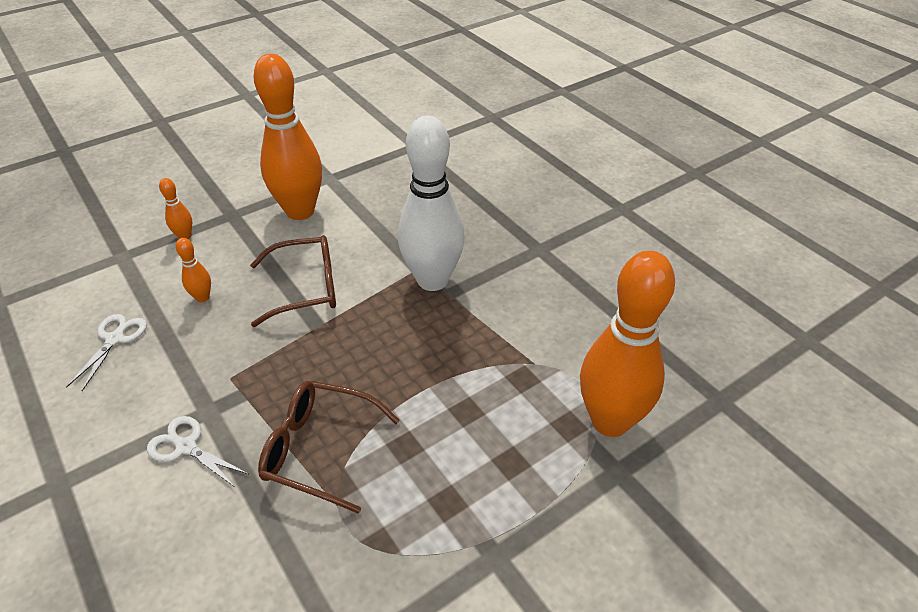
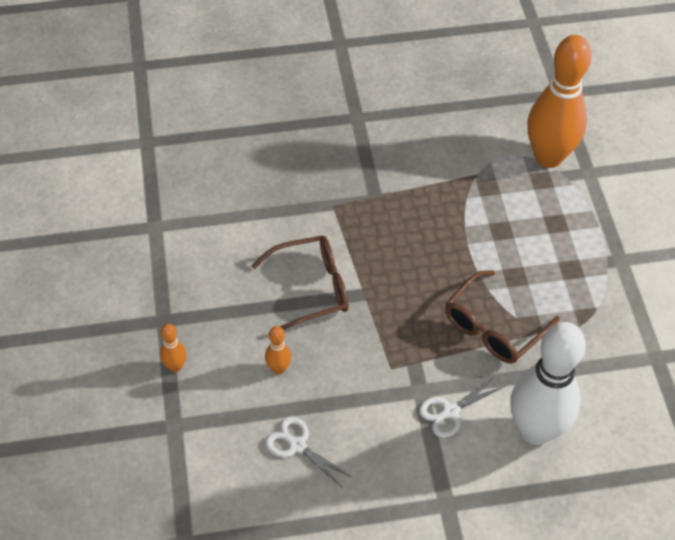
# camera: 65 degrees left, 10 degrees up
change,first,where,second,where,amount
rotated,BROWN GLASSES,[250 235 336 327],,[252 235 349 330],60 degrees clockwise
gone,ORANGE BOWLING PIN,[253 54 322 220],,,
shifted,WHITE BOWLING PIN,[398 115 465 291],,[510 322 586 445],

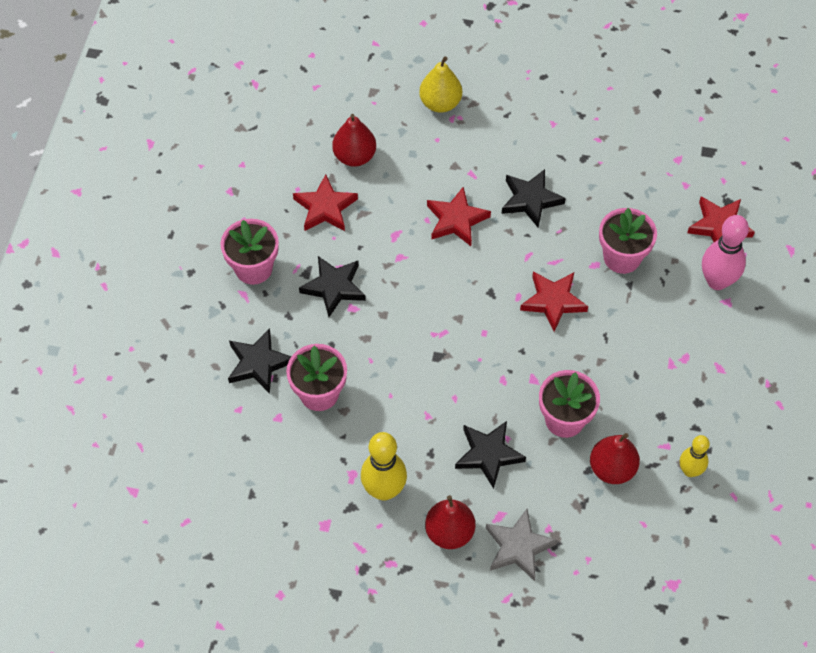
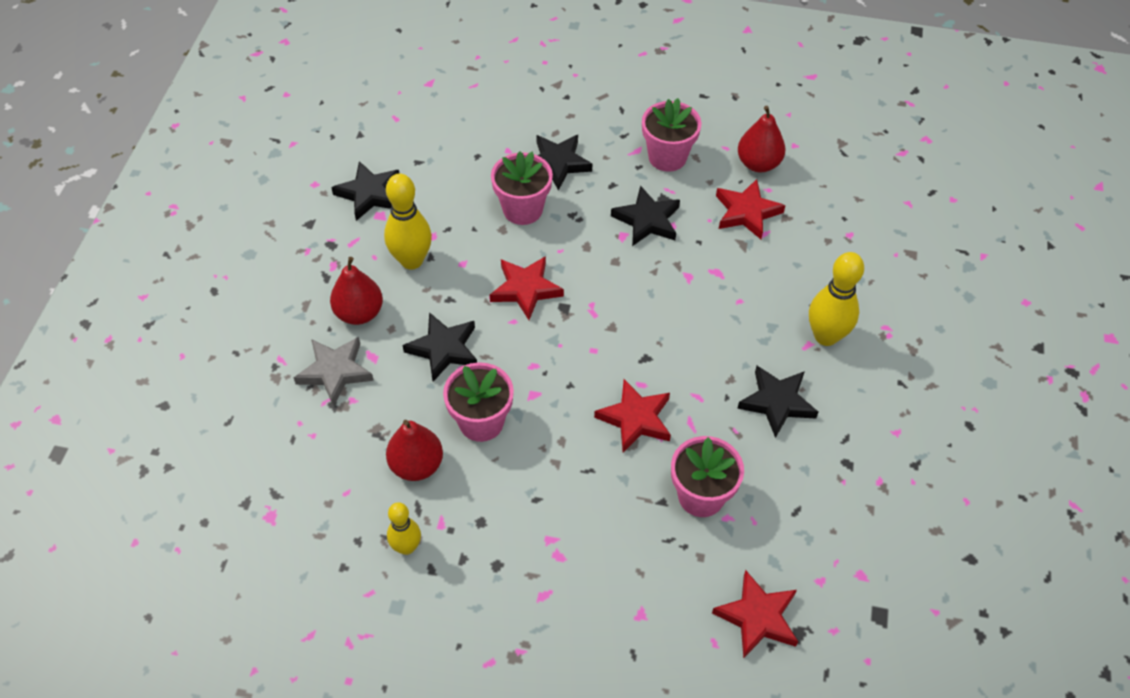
# camera: 90 degrees right, 5 degrees down
change,first,where,second,where,amount
shifted,RED PEAR,[332 114 376 167],,[738 106 785 173],
gone,YELLOW PEAR,[419 56 462 113],,,
shifted,RED STAR,[427 187 491 246],,[490 256 564 320],
gone,PINK BOWLING PIN,[702 215 749 290],,,
new,,,BLACK STAR,[331 161 400 221],
new,,,YELLOW BOWLING PIN,[809 252 864 346],

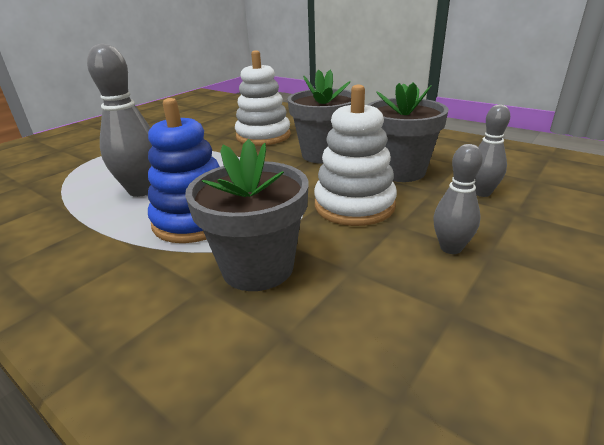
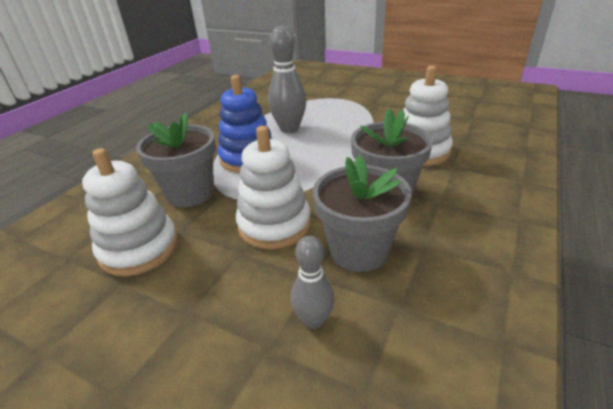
# camera: 80 degrees right, 5 degrees up
change,first,where,second,where,amount
gone,GREY BOWLING PIN,[433 144 483 254],,,
new,,,WHITE STACKING TOY,[82 148 178 276],

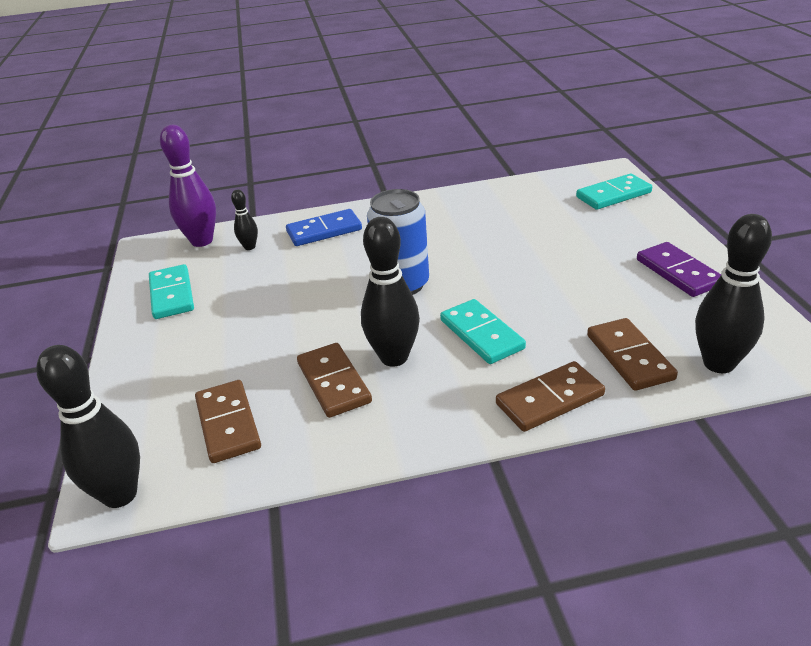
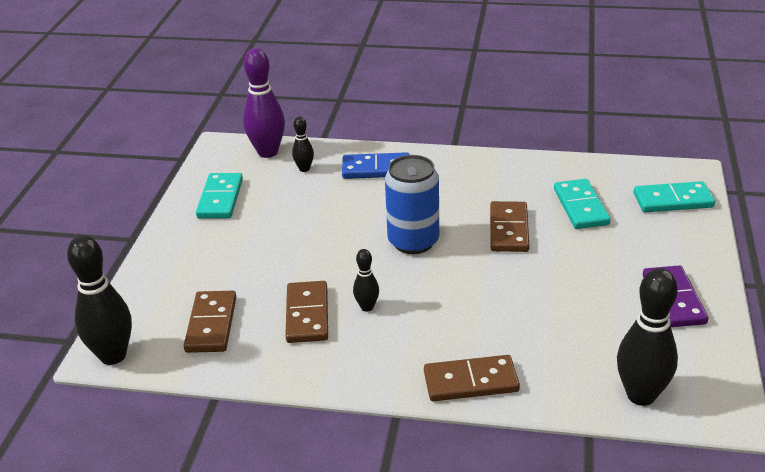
# camera: 20 degrees right, 0 degrees up
change,first,where,second,where,amount
scaled,BLACK BOWLING PIN,[361 217 420 367],,[353 249 379 312],x0.51
shifted,TURQUOISE DOMINO,[440 299 526 364],,[554 179 611 229],
shifted,BROWN DOMINO,[587 318 678 391],,[490 201 529 252],

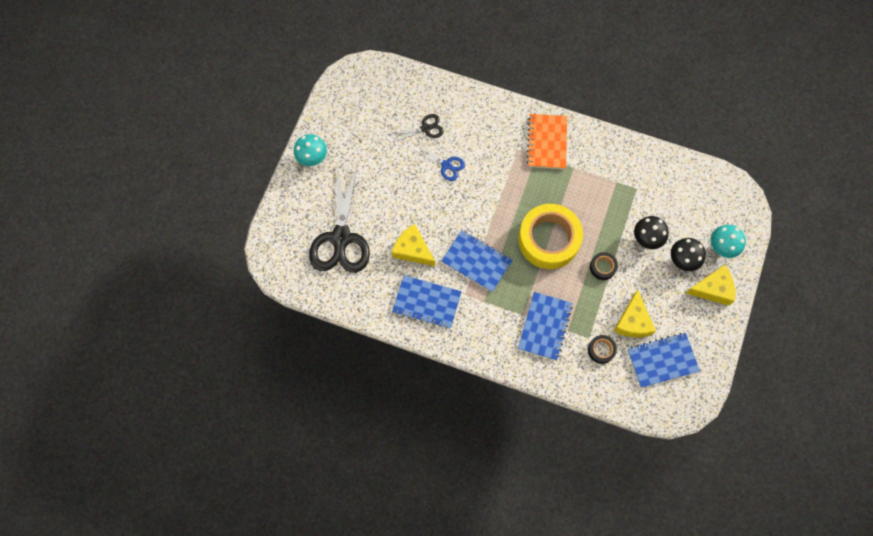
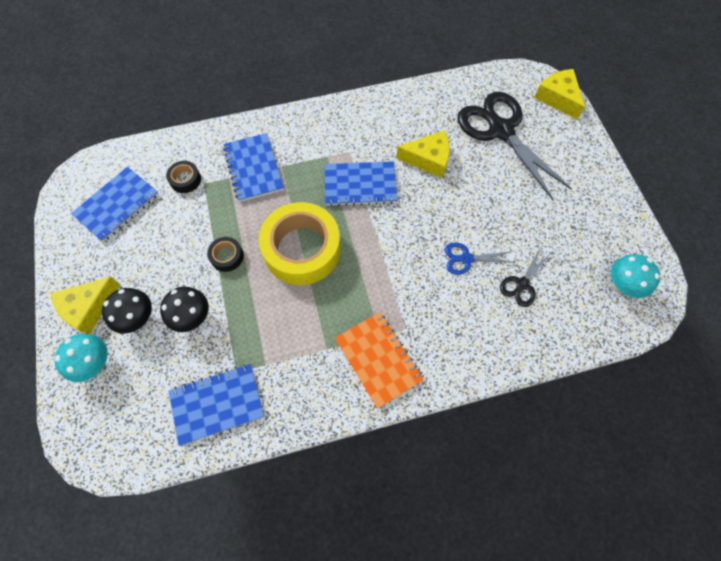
# camera: 145 degrees right, 5 degrees down
change,first,where,second,where,amount
shifted,TURQUOISE MUSHROOM,[294 134 327 166],,[611 254 660 298],
shifted,BLUE NOTEBOOK,[392 275 462 329],,[168 364 264 446],
shifted,YELLOW CHEESE,[614 290 656 338],,[534 69 585 120],

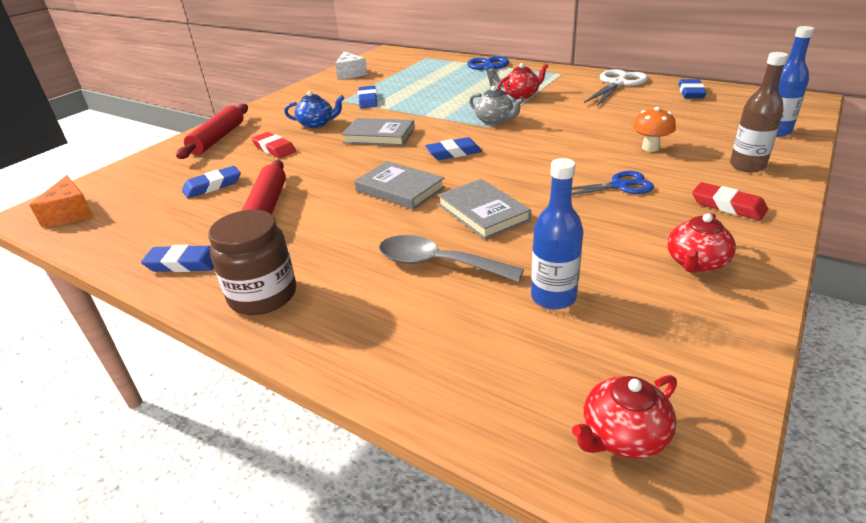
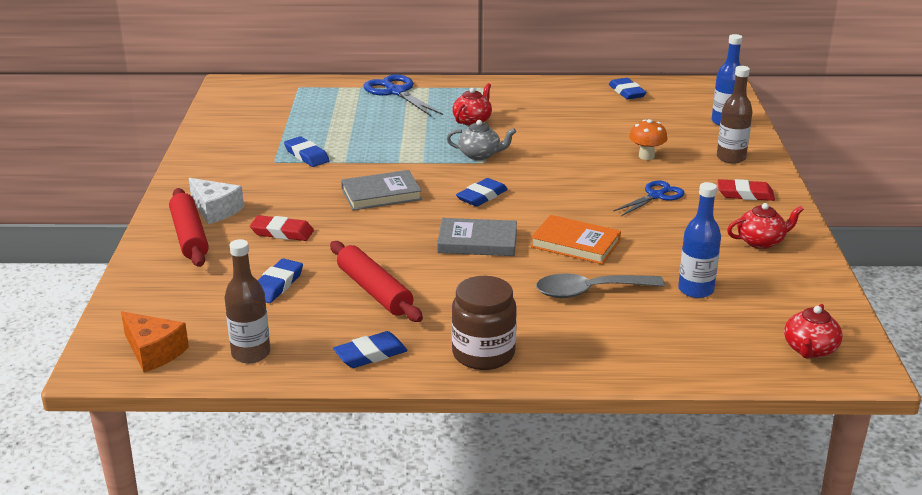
# camera: 35 degrees left, 5 degrees down
change,first,where,second,where,amount
gone,BLUE TEAPOT,[284 91 344 128],,,
shifted,WHITE CHEESE,[335 51 368 79],,[189 178 244 224],
repainted,GREY BOOK,[438 179 531 239],ORANGE BOOK,[531 215 621 264],
gone,WHITE SCISSORS,[584 69 648 107],,,
rotated,RED TEAPOT,[667 213 736 273],,[727 203 804 249],105 degrees counterclockwise
new,,,BROWN BOTTLE,[224 239 270 363],

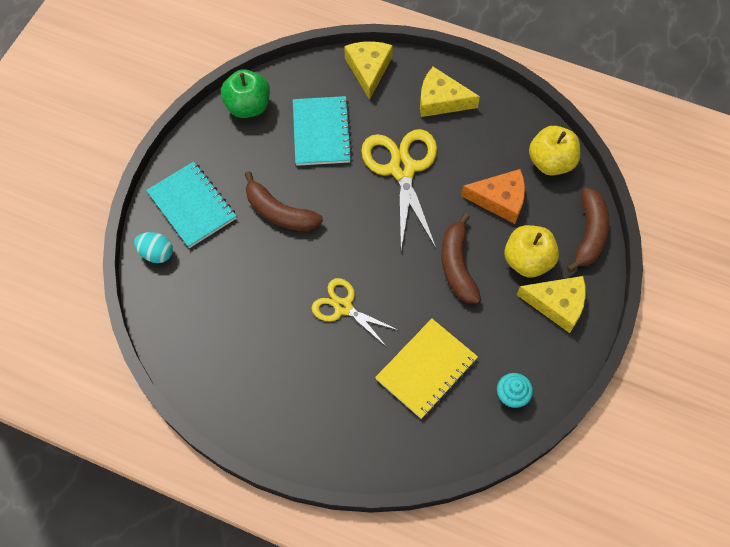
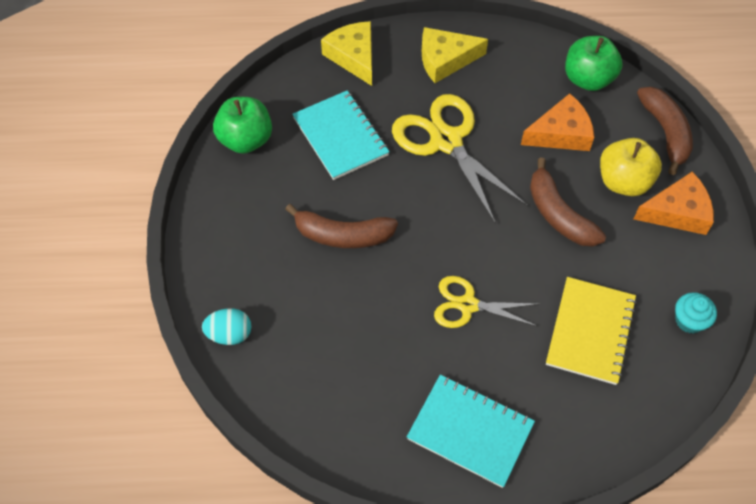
# camera: 25 degrees left, 5 degrees down
change,first,where,second,where,amount
shifted,TURQUOISE NOTEBOOK,[146 162 236 248],,[407 375 535 488],
repainted,YELLOW CHEESE,[517 276 586 333],ORANGE CHEESE,[634 172 714 235],
repainted,YELLOW APPLE,[529 126 580 176],GREEN APPLE,[565 36 623 91],

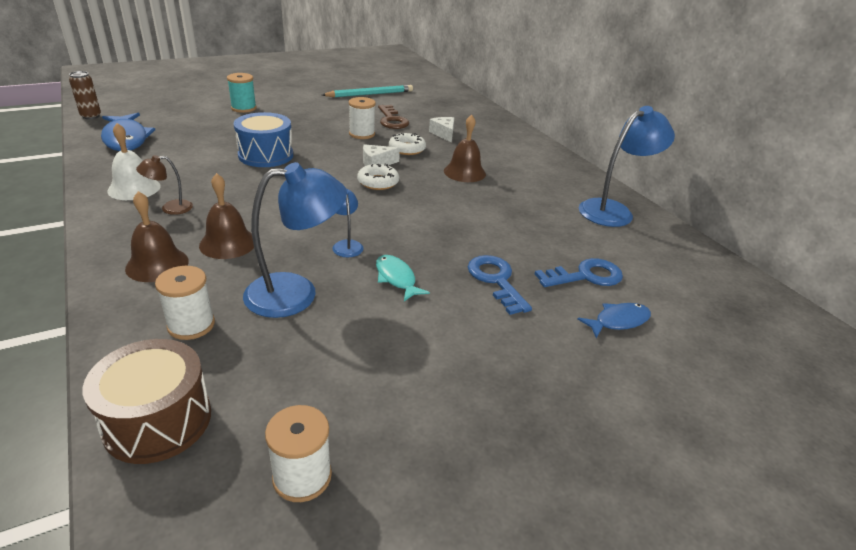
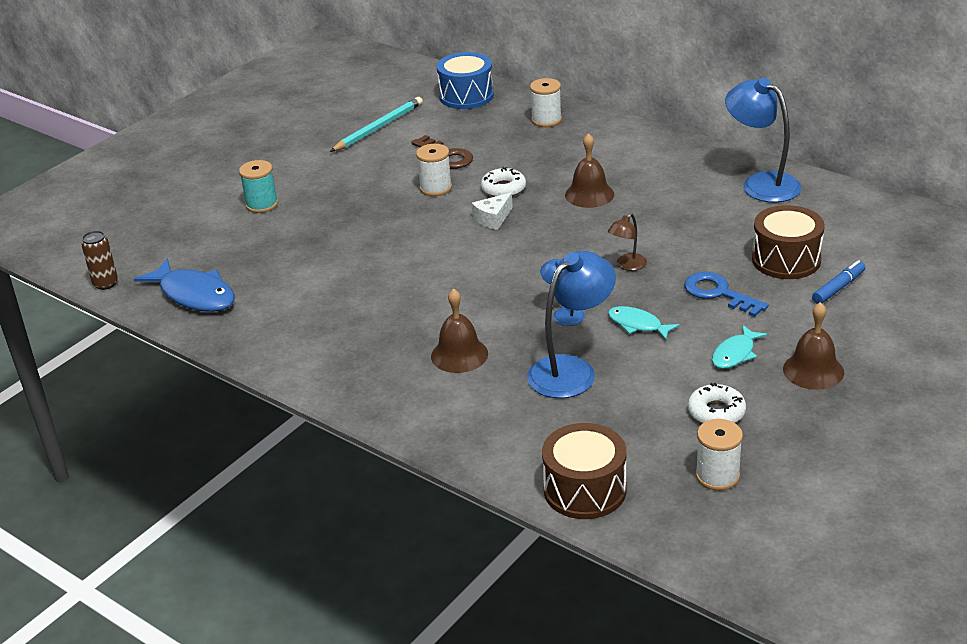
# camera: 20 degrees left, 0 degrees up
change,first,where,second,where,amount
gone,WHITE BELL,[107 123 161 200],,,
shifted,BROWN BELL,[125 191 189 282],,[783 302 844 390],
shifted,BROWN LAMP,[136 155 193 215],,[608 213 647 271],
shifted,WHITE SPOOL,[155 266 215 340],,[530 78 562 127],
shifted,BLUE DRUM,[234 112 293 167],,[437 52 494 109],
shifted,WHITE DONUT,[357 164 399 190],,[688 383 746 423],
gone,WHITE CHEESE,[429 117 454 143],,,
swapped,BLUE KEY,[535 258 623 287],BROWN DRUM,[752 205 825 279],
swapped,BLUE FISH,[578 303 651 338],BLUE MARKER,[812 260 865 304],
rotated,BLUE LAMP,[579 106 675 227],,[725 78 801 202],75 degrees counterclockwise
new,,,TURQUOISE FISH,[712 325 767 369],

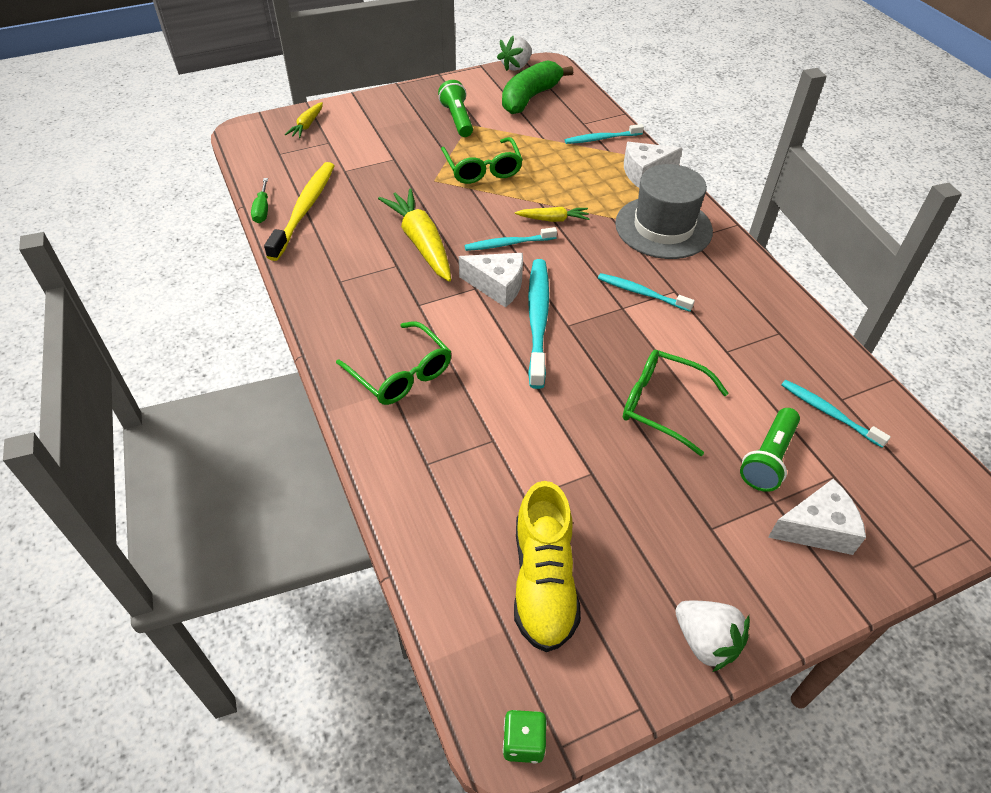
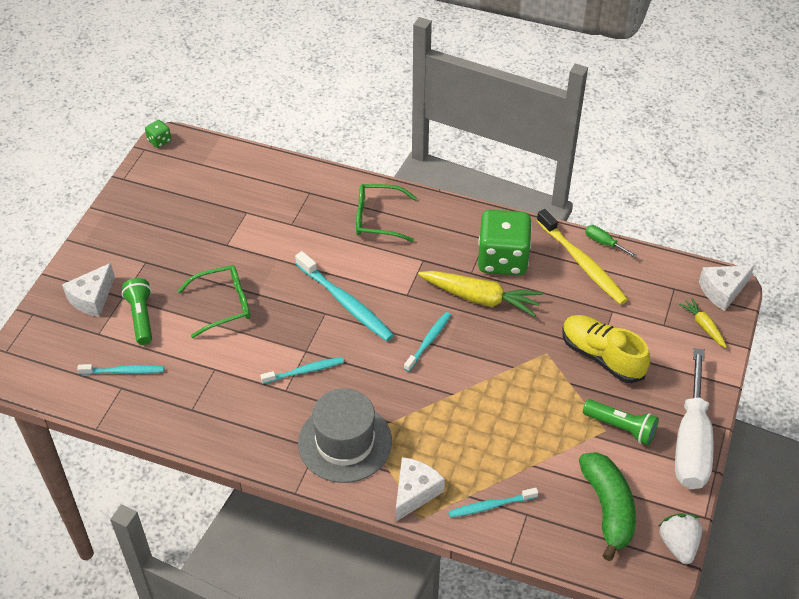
# camera: 135 degrees right, 0 degrees up
change,first,where,second,where,amount
gone,GREEN GLASSES,[441 137 523 184],,,
shifted,WHITE CHEESE,[459 253 523 308],,[699 265 755 311],
shifted,YELLOW SHOE,[514 481 581 652],,[562 315 650 383],
gone,YELLOW CARROT,[515 207 589 222],,,
rotated,TURQUOISE TOOTHBRUSH,[565 124 644 144],,[448 488 538 518],135 degrees counterclockwise
gone,WHITE STRAWBERRY,[676 600 750 672],,,
new,,,GREEN DICE,[478 210 532 275],
new,,,WHITE SCREWDRIVER,[675 348 713 489],

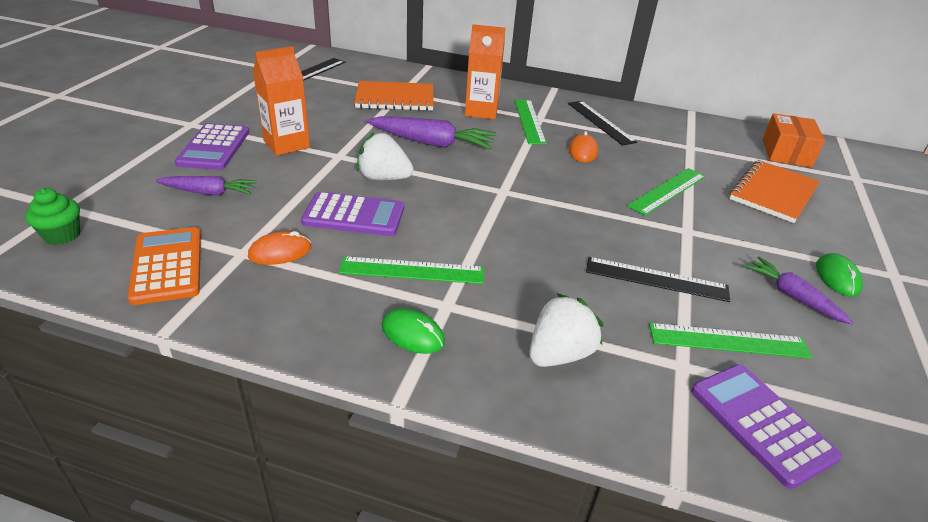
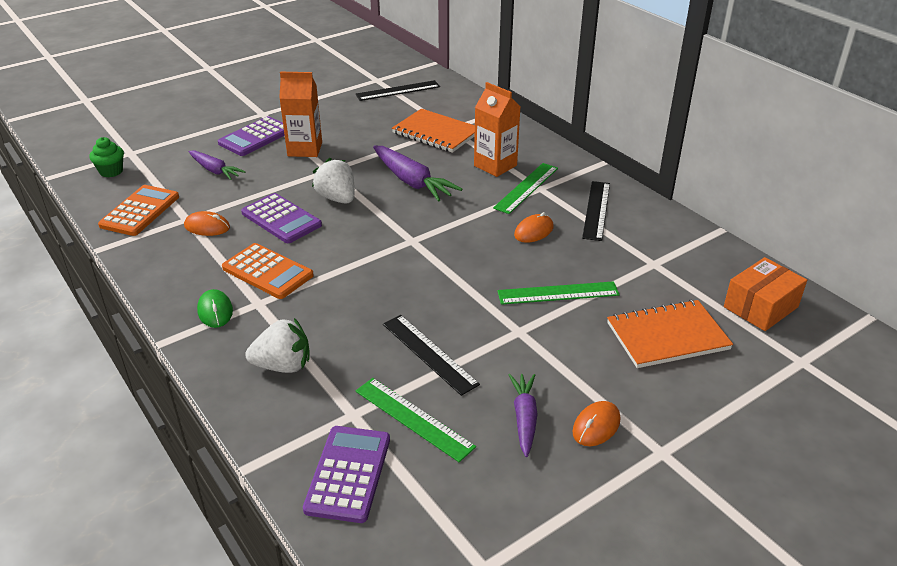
# camera: 40 degrees right, 0 degrees up
change,first,where,second,where,amount
swapped,GREEN RULER,[339 256 484 284],ORANGE CALCULATOR,[222 243 314 299],
repainted,GREEN MOUSE,[816 253 863 297],ORANGE MOUSE,[572 401 621 446],

